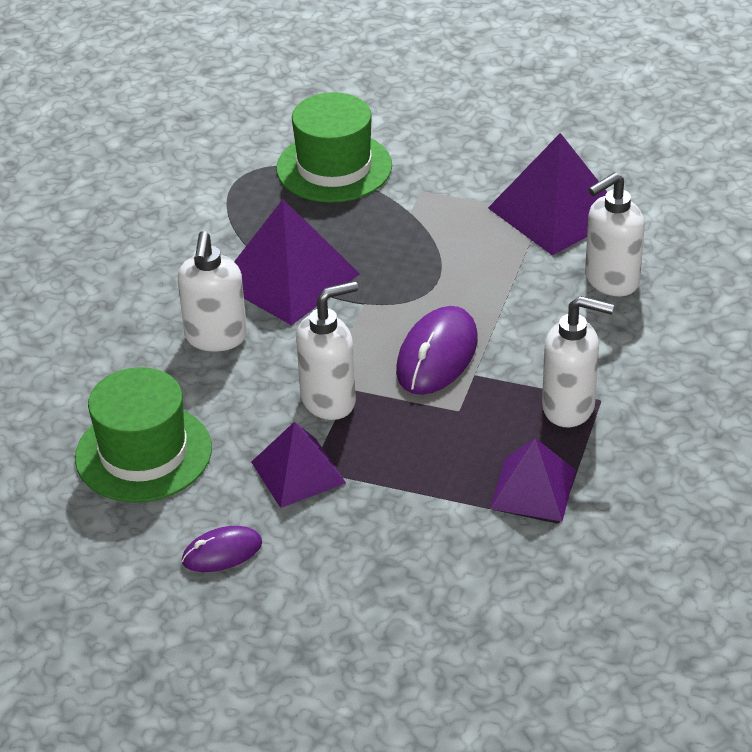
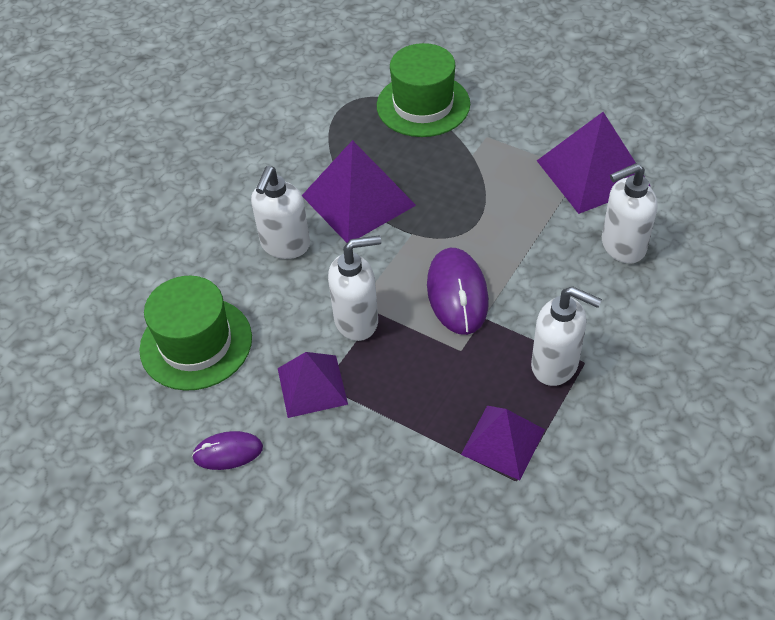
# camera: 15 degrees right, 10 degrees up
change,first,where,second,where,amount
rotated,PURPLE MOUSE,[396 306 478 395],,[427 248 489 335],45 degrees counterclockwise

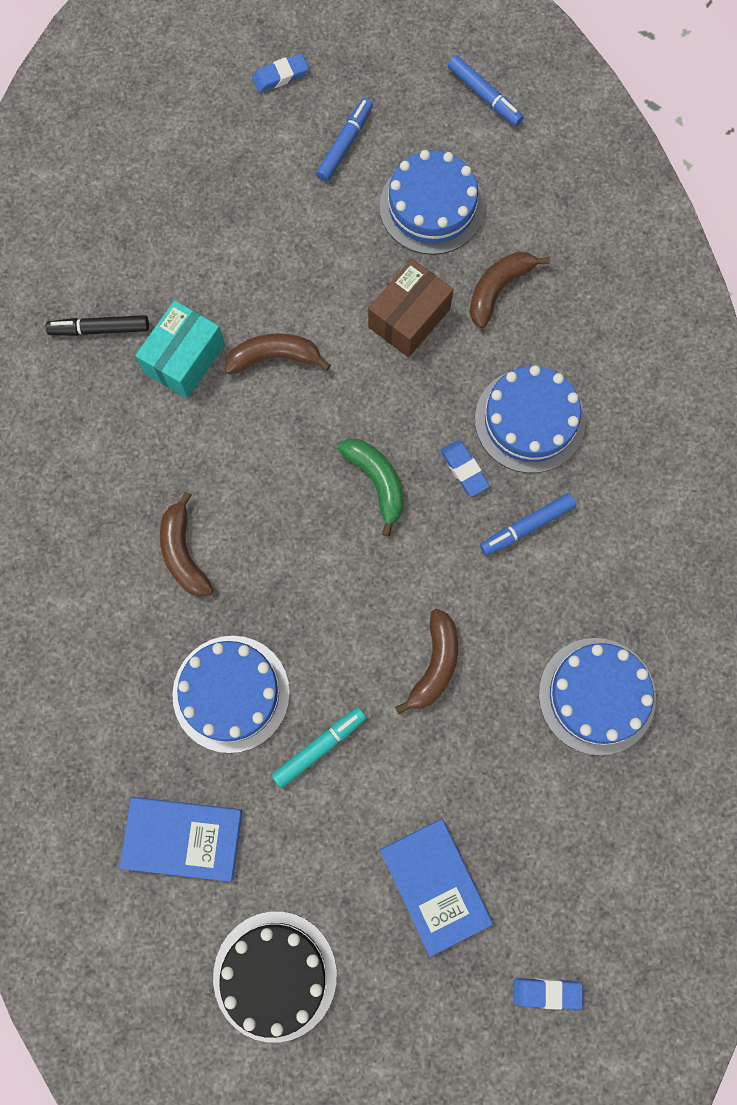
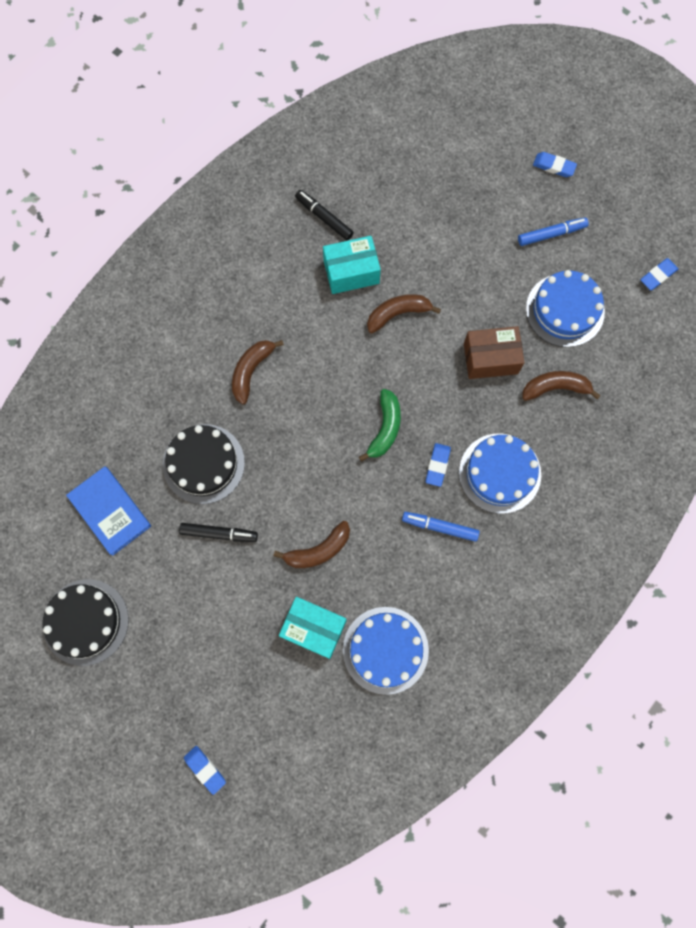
# camera: 45 degrees right, 0 degrees up
change,first,where,second,where,amount
repainted,BLUE CAKE,[172 636 290 753],BLACK CAKE,[163 424 245 504],
rotated,BROWN BANANA,[225 333 331 374],,[367 294 441 333],60 degrees counterclockwise
repainted,TURQUOISE MARKER,[272 708 366 788],BLACK MARKER,[179 523 258 542],
gone,BLUE BOOK,[380 819 493 957],,,
swapped,BLUE MARKER,[448 55 524 126],BLUE ERASER,[640 258 678 290],
new,,,TURQUOISE BOX,[279 597 346 659],

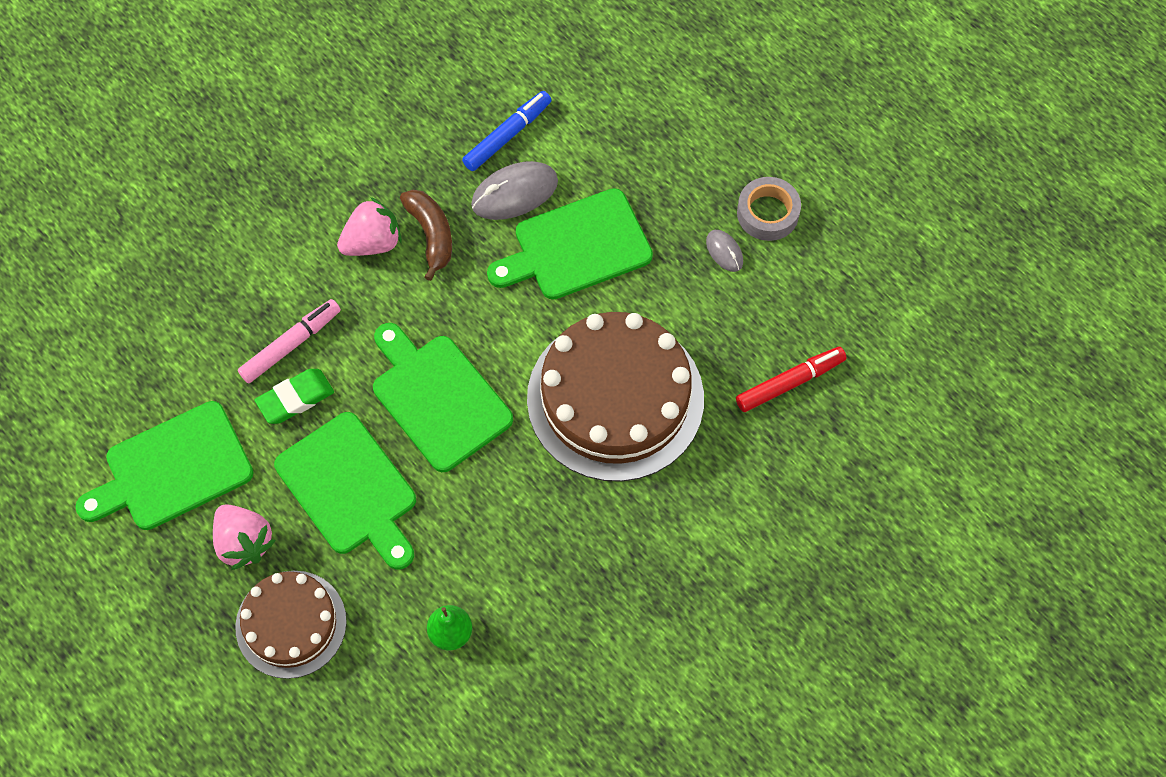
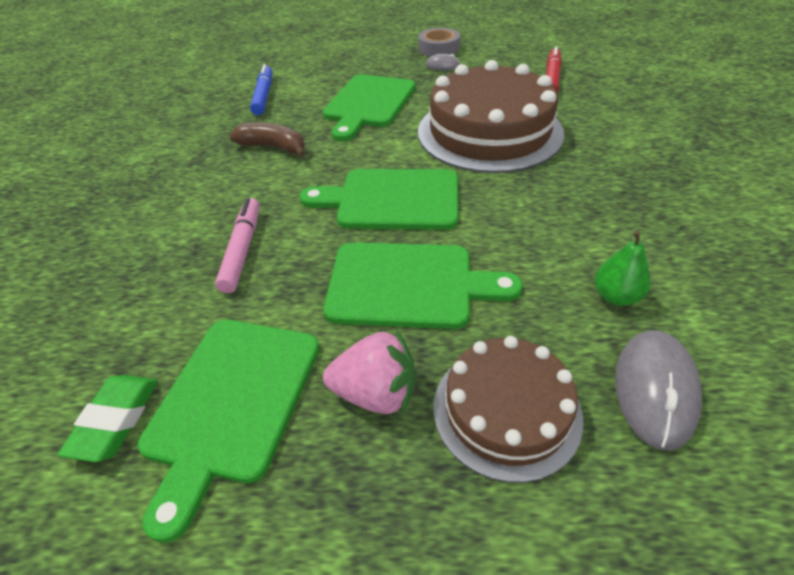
# camera: 45 degrees left, 20 degrees down
change,first,where,second,where,amount
shifted,GREEN ERASER,[255 369 334 424],,[58 375 158 462],
gone,PINK STRAWBERRY,[337 197 402 256],,,
shifted,GREY MOUSE,[471 161 558 220],,[615 330 702 450],

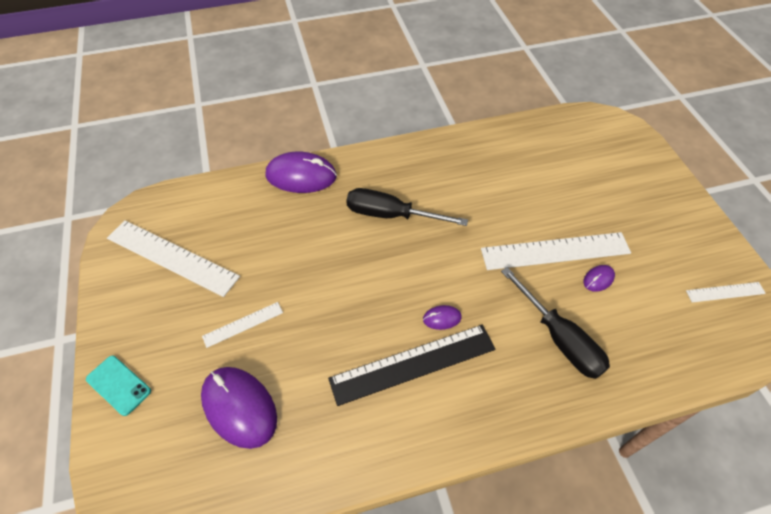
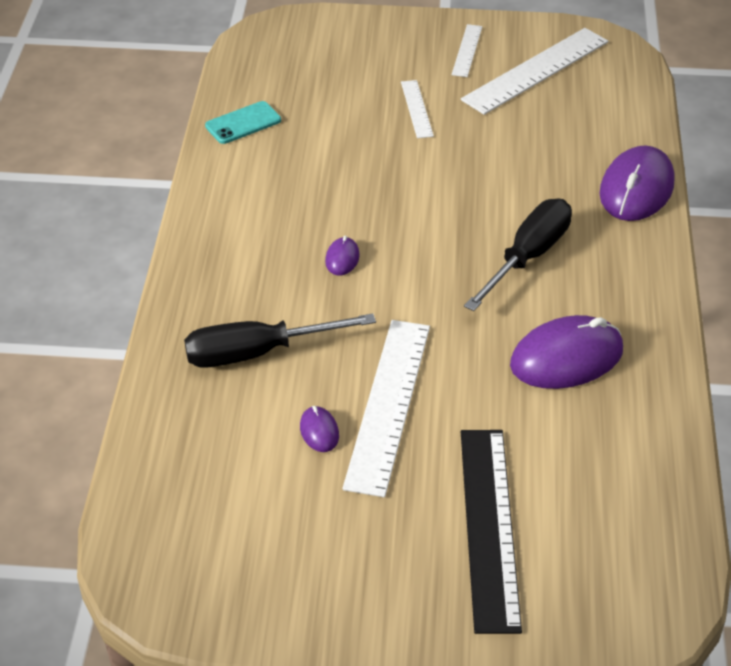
# camera: 110 degrees right, 10 degrees down
change,first,where,second,where,amount
shifted,TURQUOISE PHONE,[86 356 151 416],,[205 101 281 144],
shifted,PURPLE MOUSE,[201 367 277 449],,[510 315 623 389],
shifted,BLACK RULER,[328 325 495 406],,[461 430 522 634],
shifted,WHITE RULER,[686 282 766 303],,[452 24 482 77],

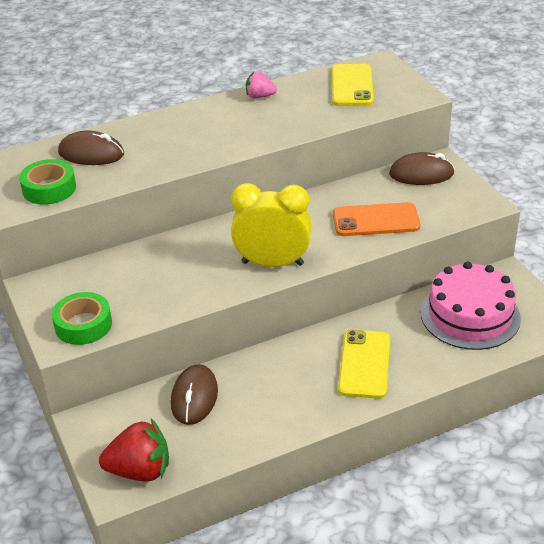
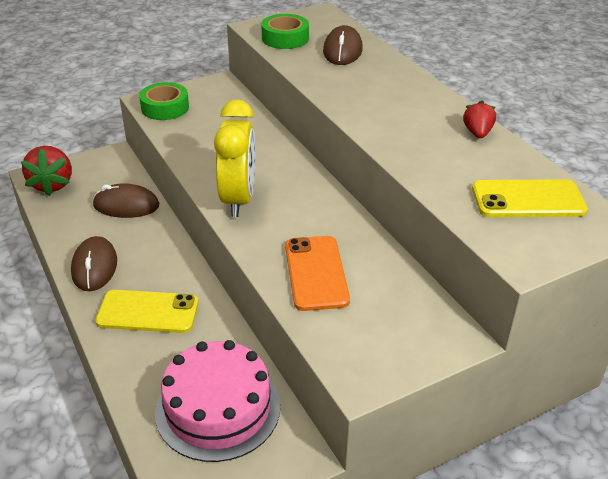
# camera: 85 degrees right, 0 degrees up
change,first,where,second,where,amount
repainted,PINK STRAWBERRY,[246 72 277 98],RED STRAWBERRY,[463 100 496 138],
shifted,BROWN MOUSE,[389 152 455 185],,[71 236 117 291],

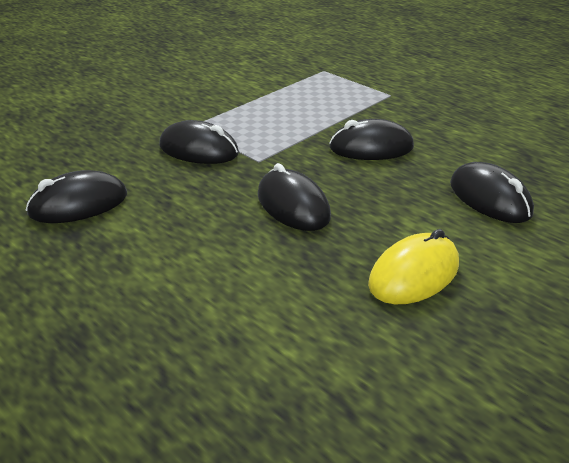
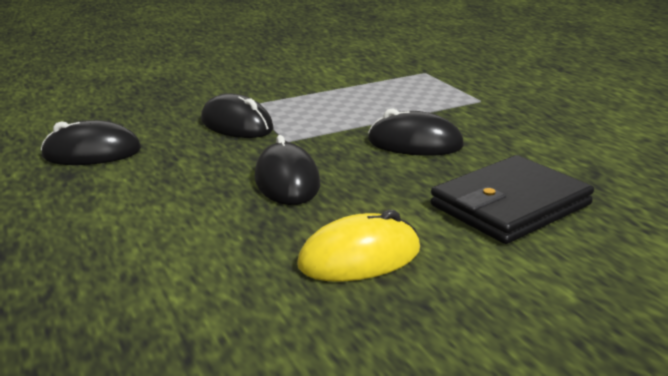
# camera: 20 degrees right, 10 degrees down
change,first,where,second,where,amount
swapped,BLACK MOUSE,[450 162 534 223],BLACK WALLET,[431 155 594 244],

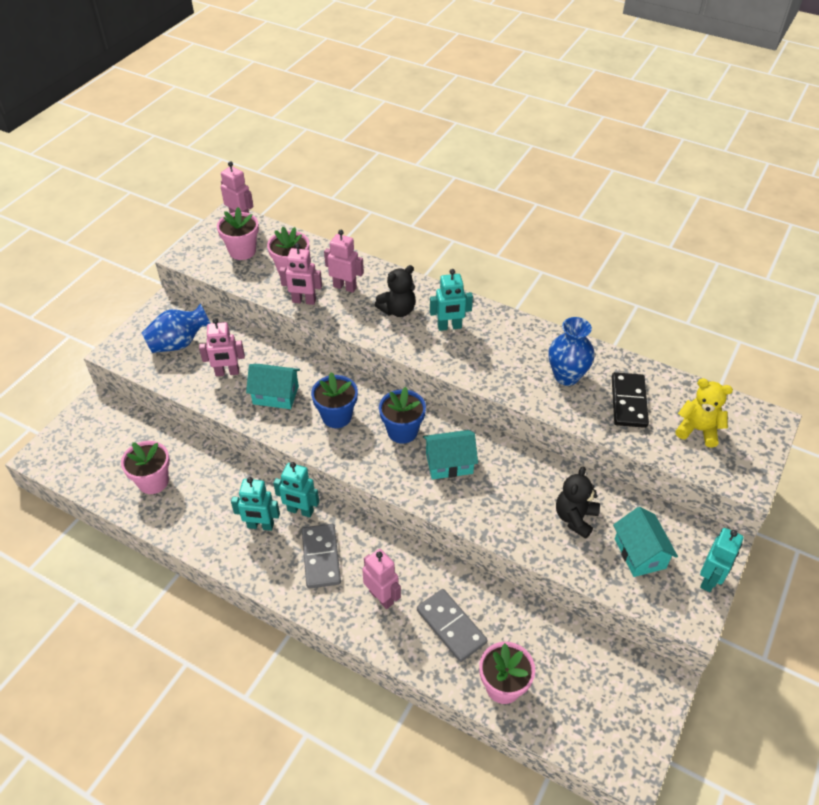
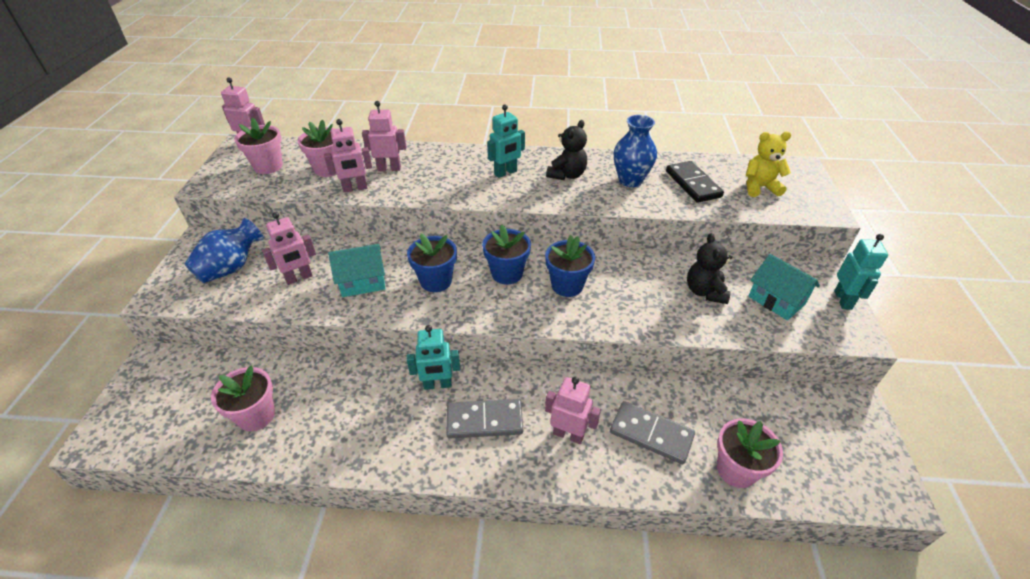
# camera: 25 degrees left, 5 degrees down
change,first,where,second,where,amount
gone,TURQUOISE ROBOT,[231 477 280 531],,,
rotated,GREY DOMINO,[302 524 341 589],,[446 399 523 439],60 degrees counterclockwise
shifted,BLACK TEDDY BEAR,[375 265 416 317],,[546 120 587 180],
swapped,TURQUOISE HOUSE,[423 430 478 479],BLUE FLOWER POT,[545 235 595 297],

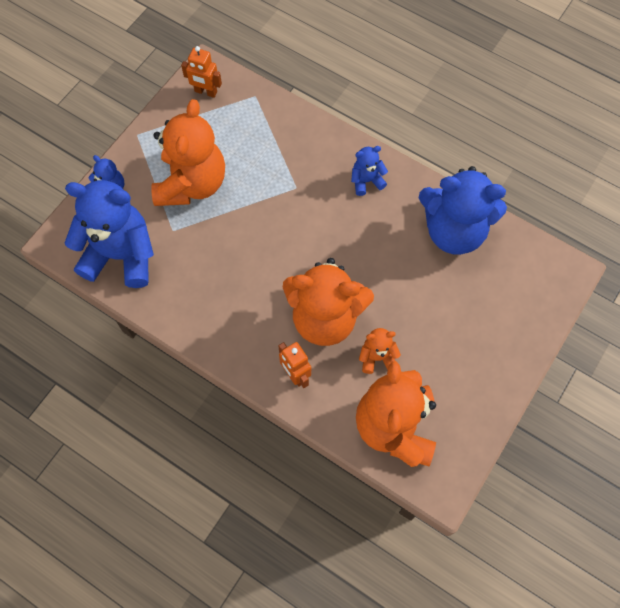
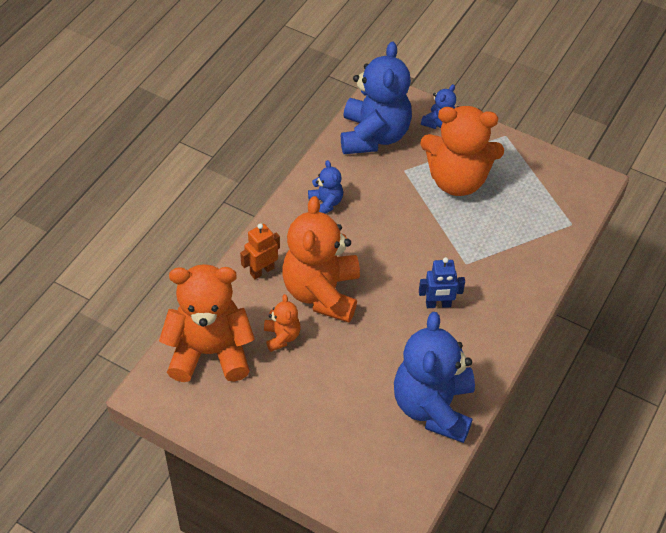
# camera: 85 degrees right, 15 degrees down
change,first,where,second,where,amount
gone,ORANGE ROBOT,[181 46 222 98],,,
shifted,BLUE TEDDY BEAR,[351 146 388 196],,[308 160 343 214],
new,,,BLUE ROBOT,[419 257 465 308],

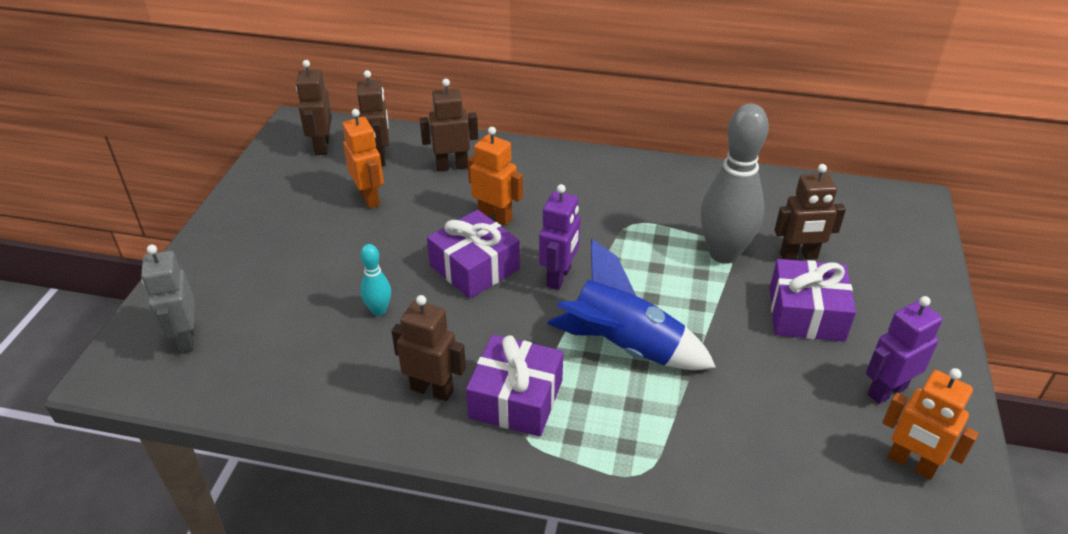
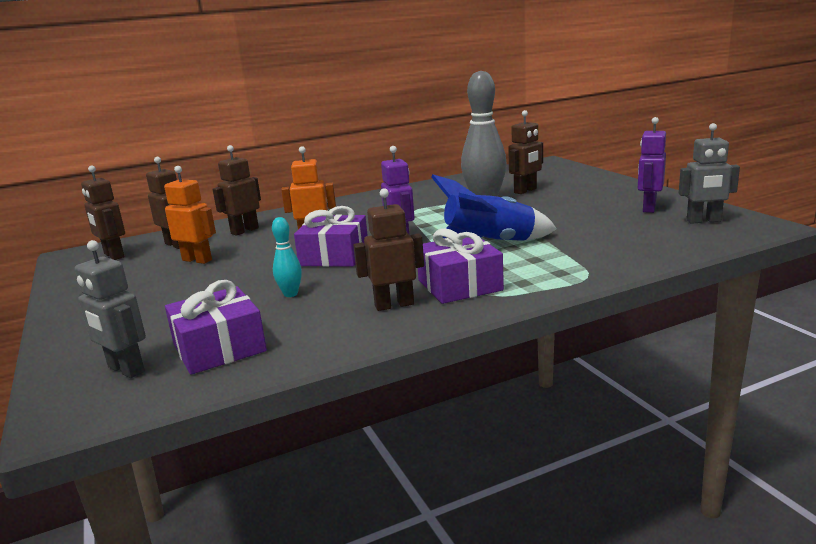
# camera: 35 degrees left, 20 degrees down
change,first,where,second,where,amount
shifted,PURPLE GIFT,[770 259 856 342],,[165 280 267 375],
repainted,ORANGE ROBOT,[882 368 979 480],GREY ROBOT,[679 123 740 224],

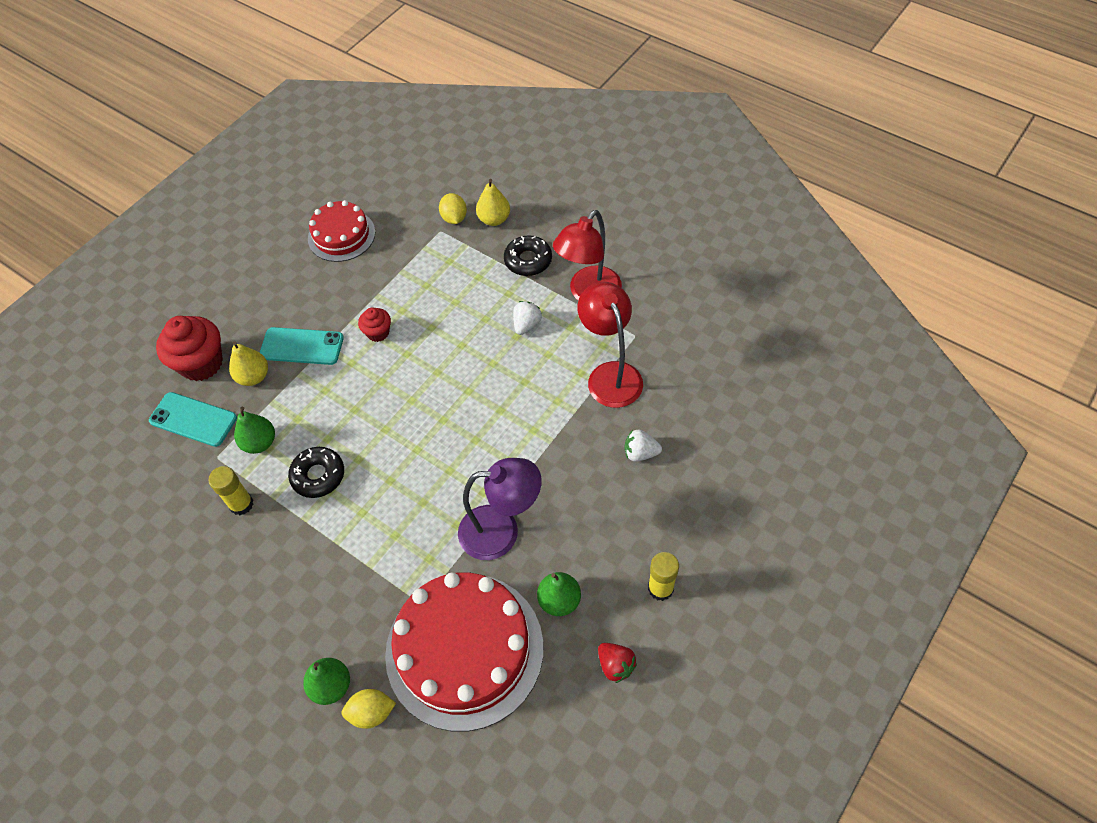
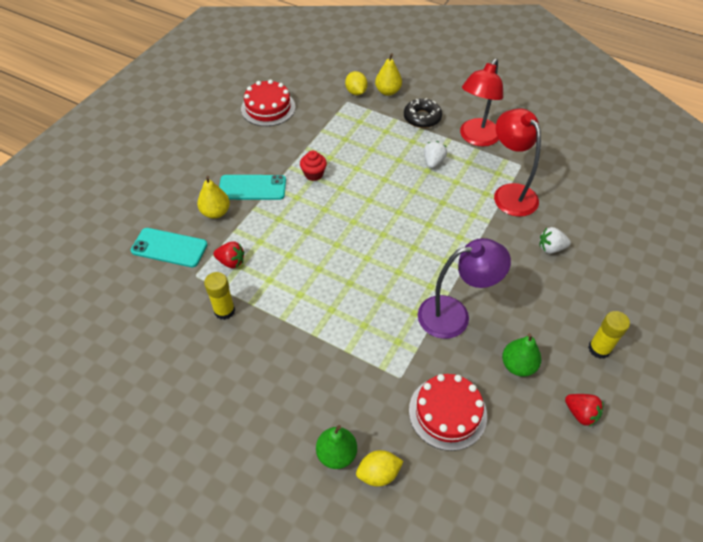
# camera: 10 degrees left, 5 degrees down
change,first,where,second,where,amount
gone,RED CUPCAKE,[156 316 223 381],,,
swapped,GREEN PEAR,[234 407 275 454],RED STRAWBERRY,[213 241 244 268],
gone,BLACK DONUT,[288 447 344 498],,,
scaled,RED CAKE,[385 573 543 732],,[409 374 487 451],x0.56

